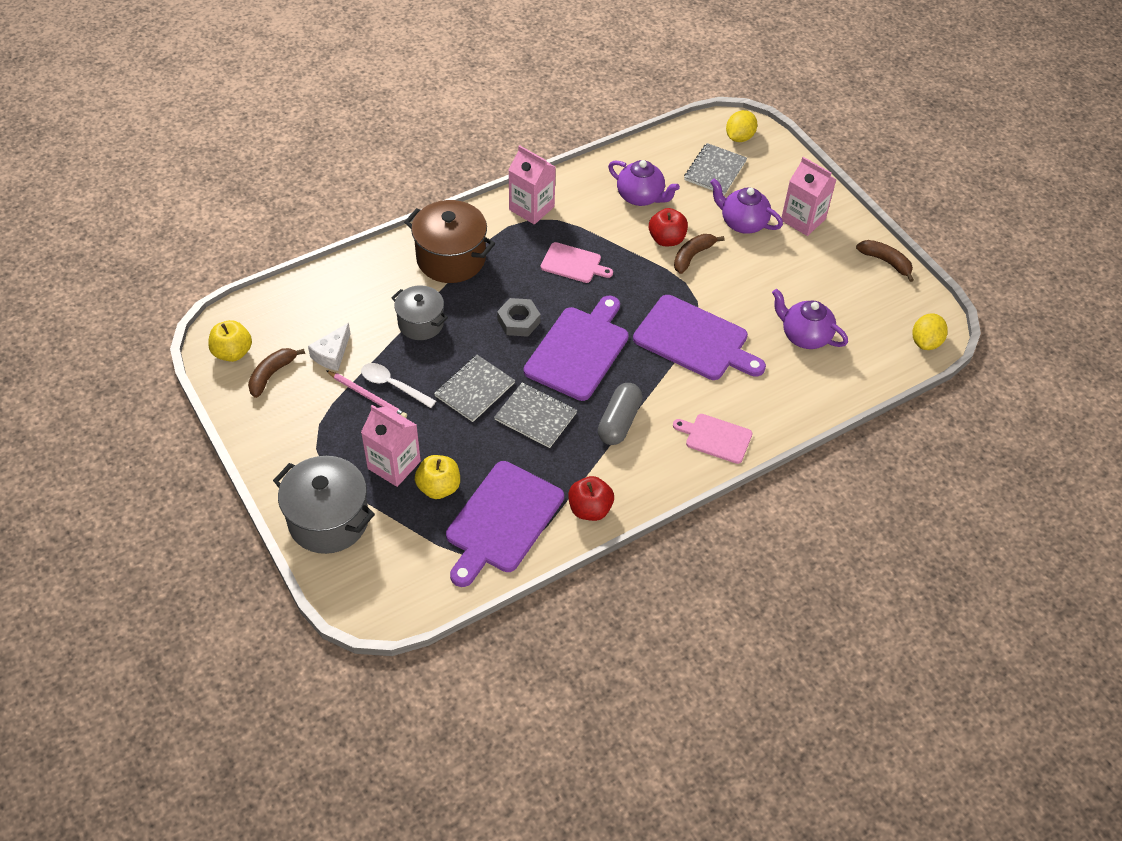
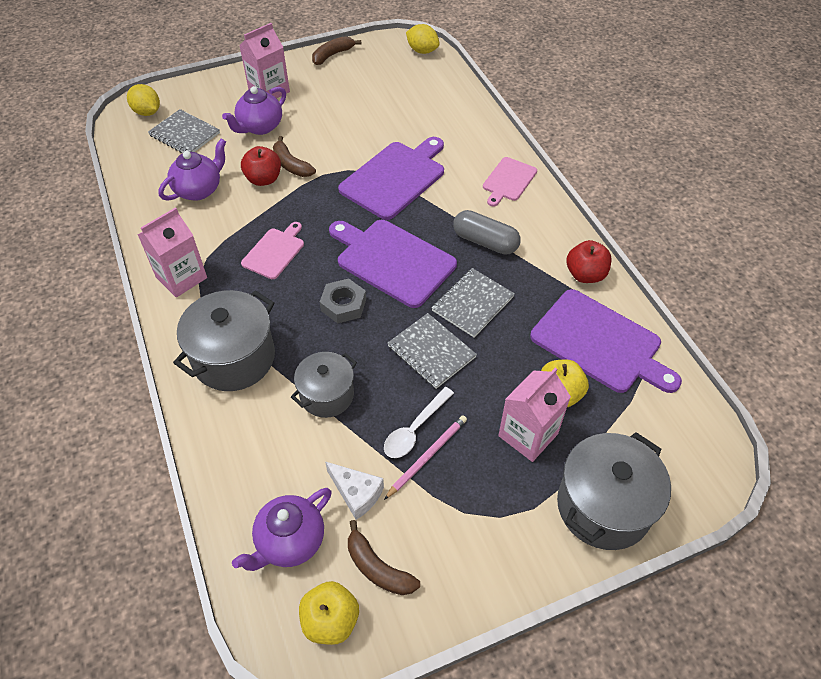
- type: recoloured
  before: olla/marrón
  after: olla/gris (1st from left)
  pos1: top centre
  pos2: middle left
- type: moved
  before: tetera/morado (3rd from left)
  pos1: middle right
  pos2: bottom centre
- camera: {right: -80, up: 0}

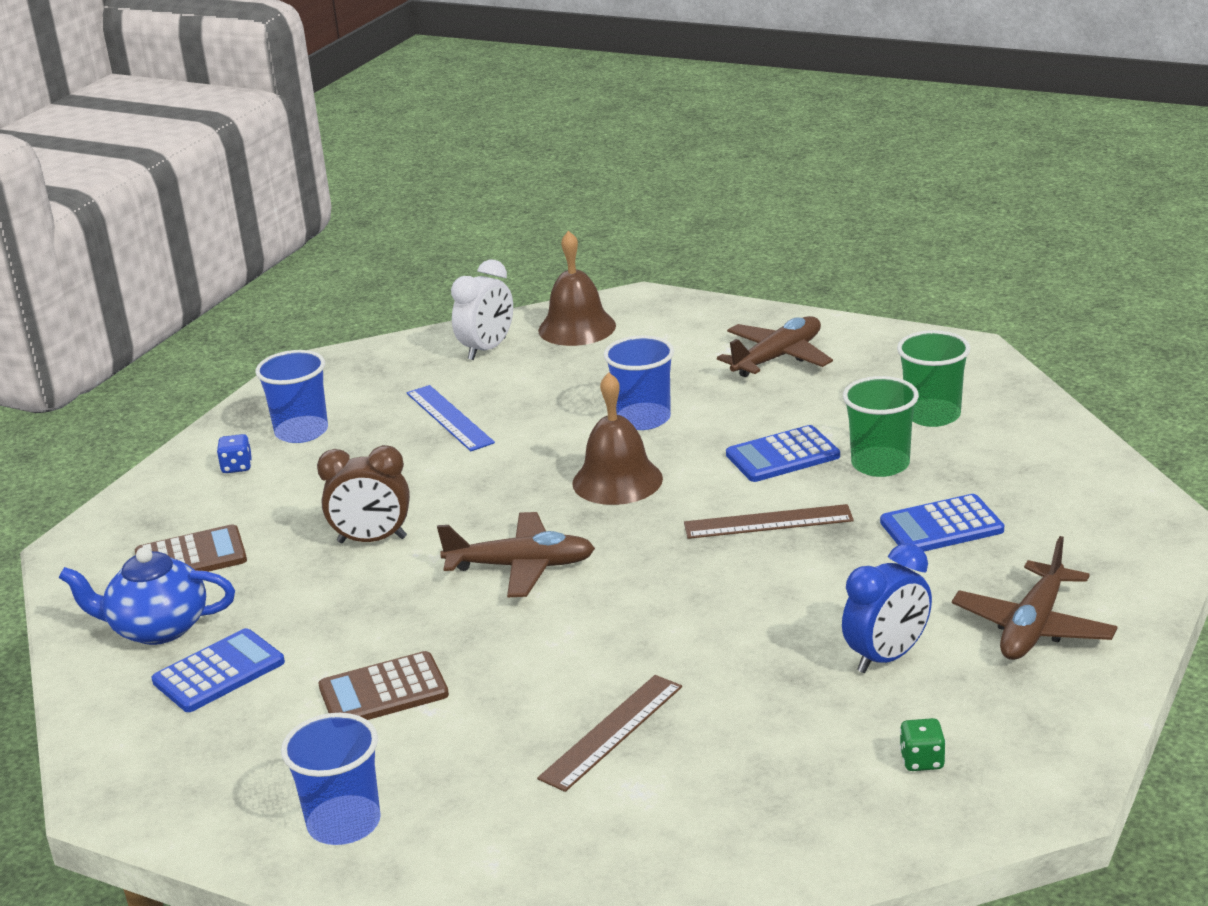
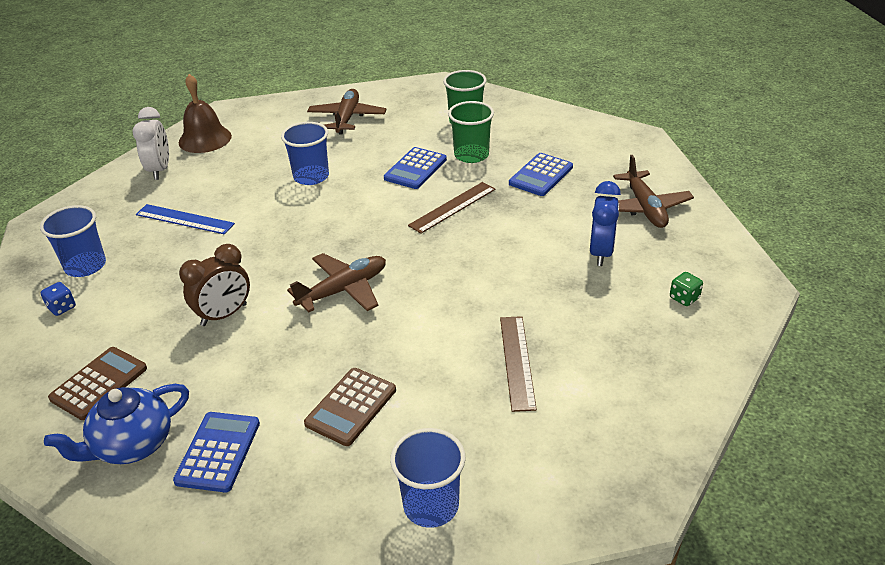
- type: removed
  before: campana/marrón (2nd from left)
  pos1: centre
- camera: {right: -40, up: 10}

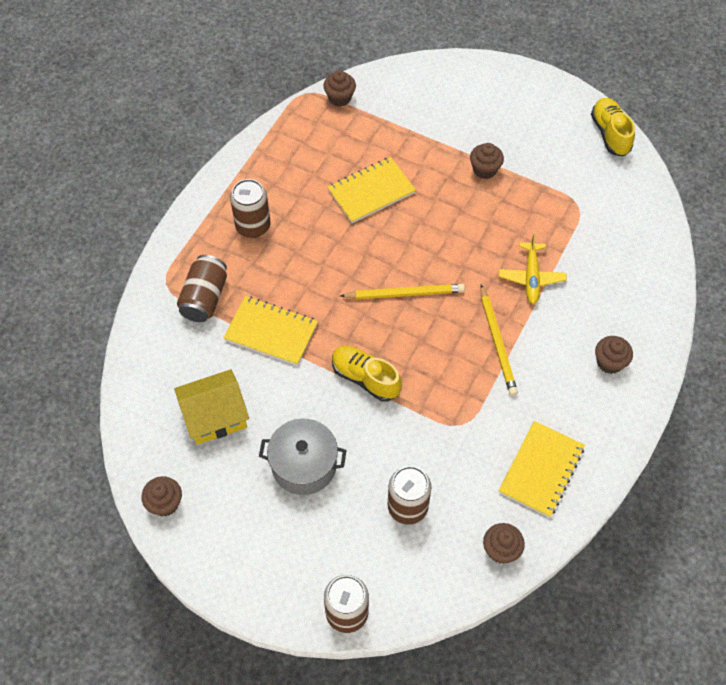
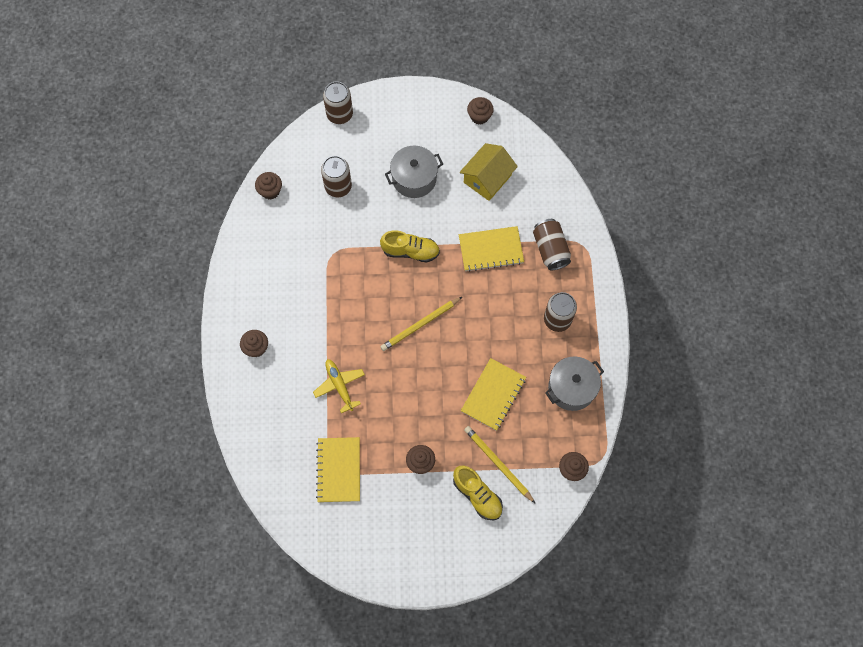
- type: moved
  before: lápiz/amarillo (2nd from left)
  pos1: middle right
  pos2: bottom centre
- type: moved
  before: cuaderno/amarillo (3rd from left in the first image)
  after: cuaderno/amarillo (1st from left)
  pos1: bottom right
  pos2: bottom centre
- type: moved
  before: zapato/amarillo (2nd from left)
  pos1: top right
  pos2: bottom centre
- type: added
  after: olla/gris (2nd from left)
  pos2: centre
- camera: {right: 150, up: 10}

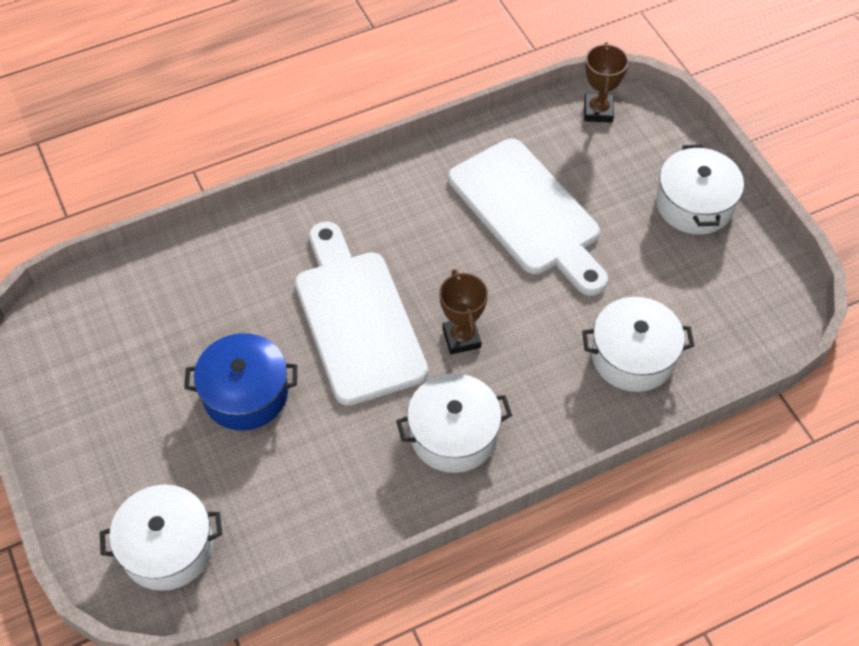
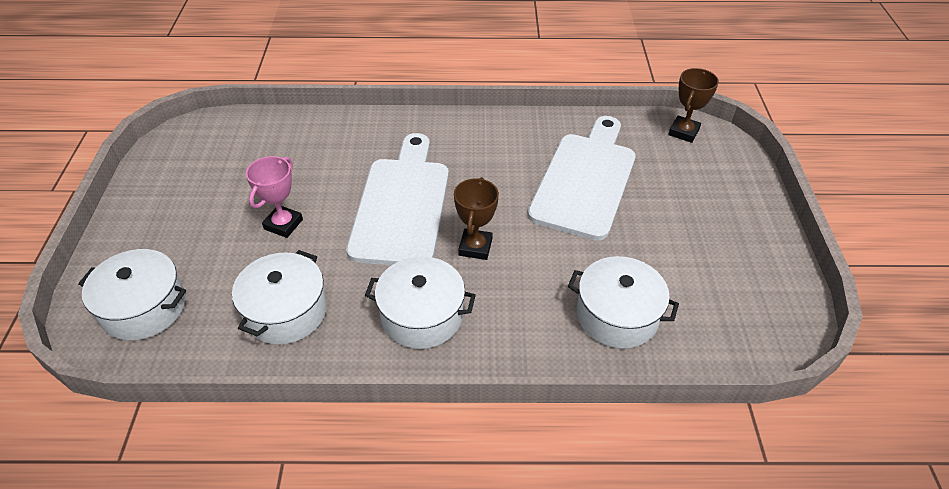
- type: replaced
  before: olla/azul
  after: trofeo/rosa
  pos1: middle left
  pos2: middle left
- type: turned
  before: tabla de cortar/blanco (2nd from left)
  pos1: centre
  pos2: centre
  turn: -150
- type: moved
  before: olla/blanco (4th from left in the first image)
  after: olla/blanco (2nd from left)
  pos1: top right
  pos2: middle left
- camera: {right: 25, up: -10}

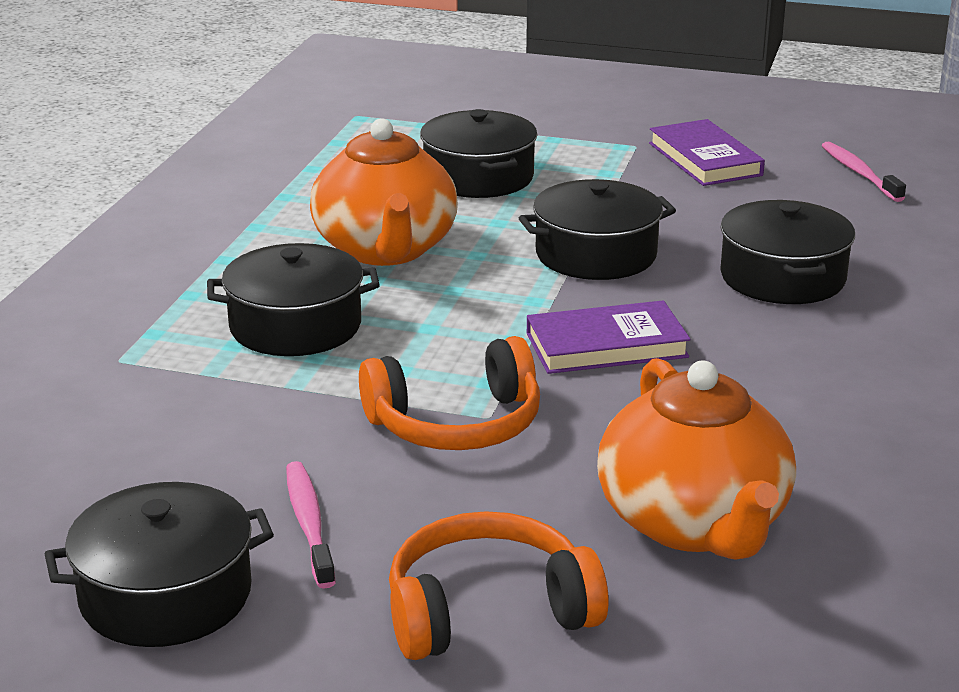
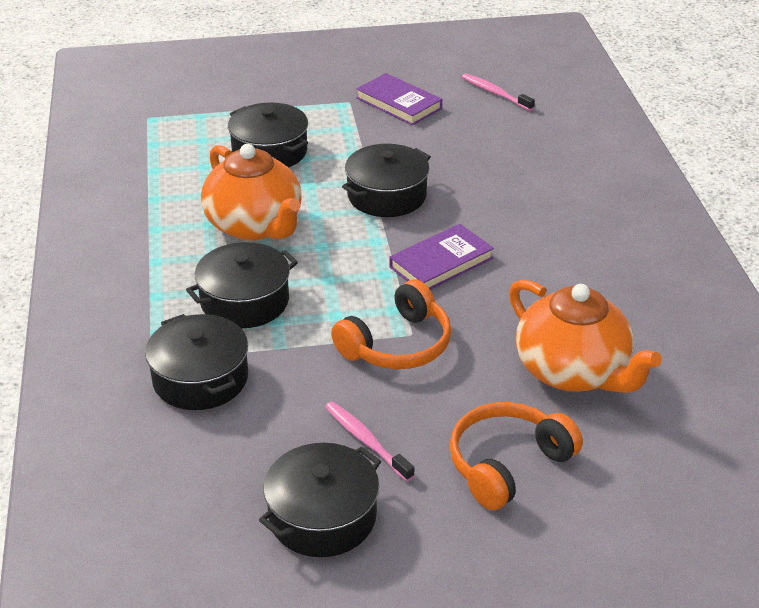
- type: moved
  before: olla/negro (5th from left in the first image)
  after: olla/negro (1st from left)
  pos1: middle right
  pos2: middle left
- camera: {right: -25, up: 10}

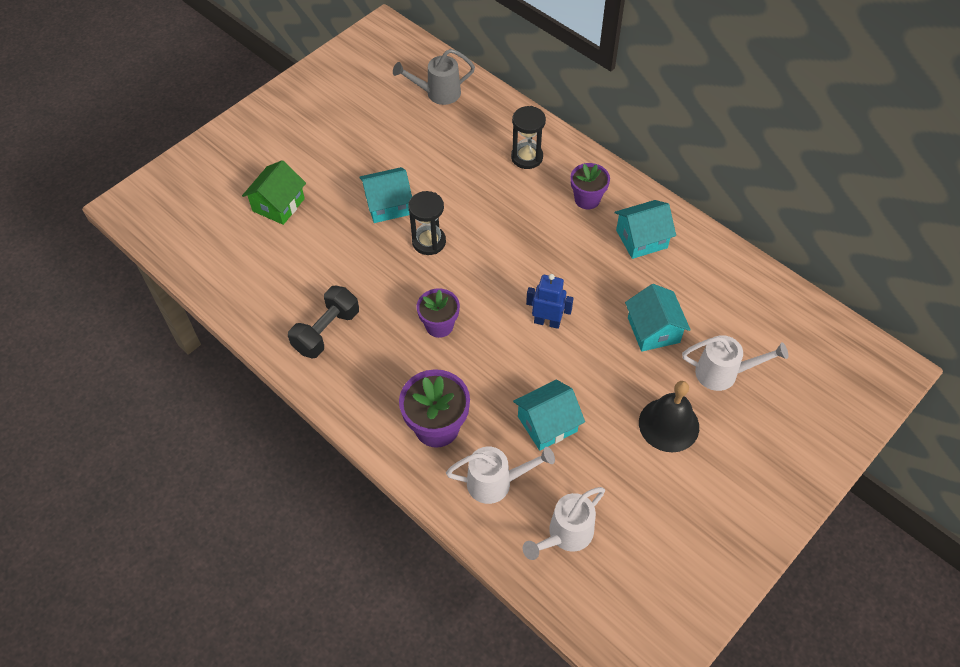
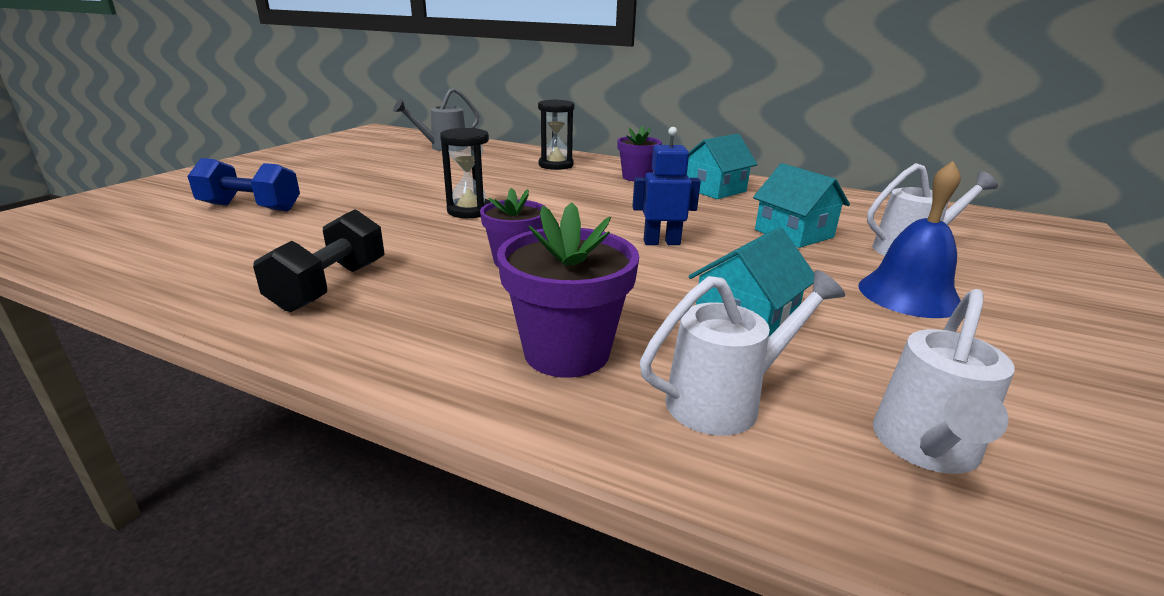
- type: replaced
  before: casa/verde
  after: mancuerna/azul
  pos1: top left
  pos2: top left
- type: removed
  before: casa/turquesa (1st from left)
  pos1: top centre
- type: recoloured
  before: campana/negro
  after: campana/azul
  pos1: middle right
  pos2: middle right
- camera: {right: -20, up: -30}

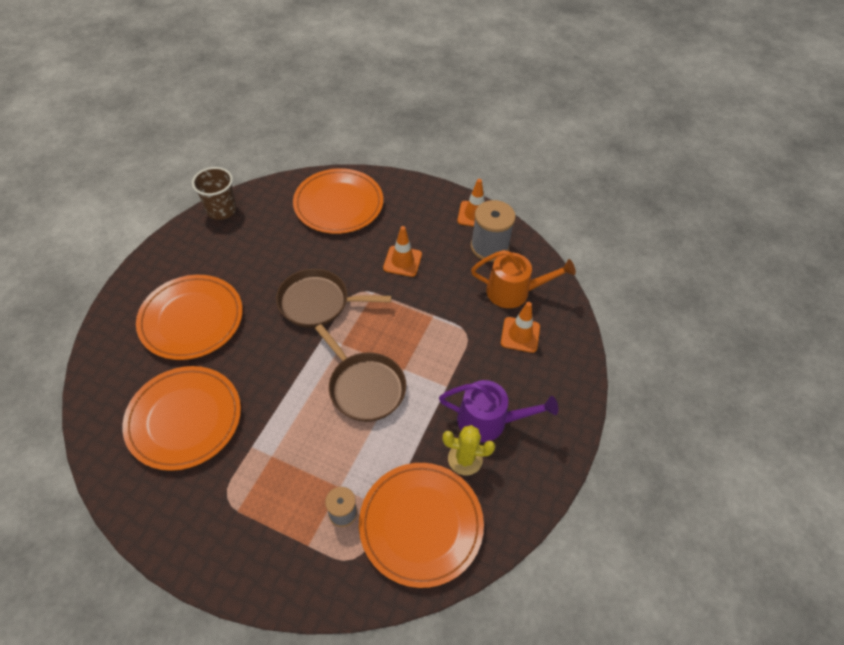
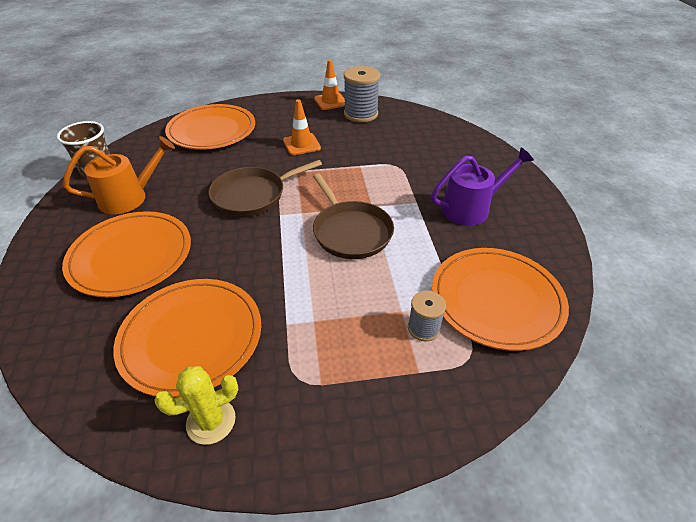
- type: turned
  before: sartén/marrón (2nd from left)
  pos1: centre
  pos2: centre
  turn: 45
- type: moved
  before: cactus/amarillo
  pos1: bottom centre
  pos2: bottom left
- type: moved
  before: regadera/naranja
  pos1: centre
  pos2: middle left
- type: removed
  before: cono de tráfico/naranja (3rd from left)
  pos1: centre
- camera: {right: -30, up: -10}

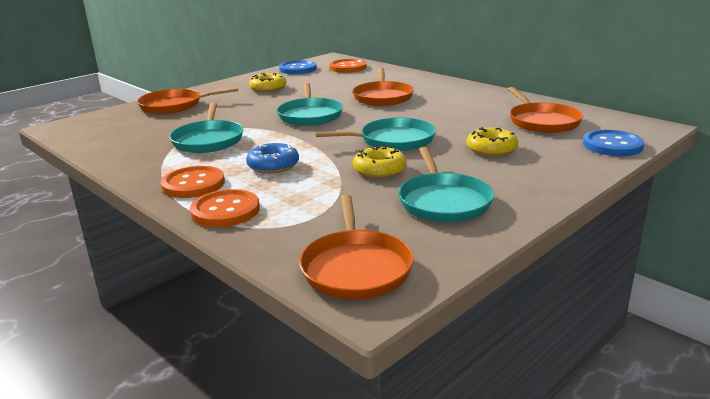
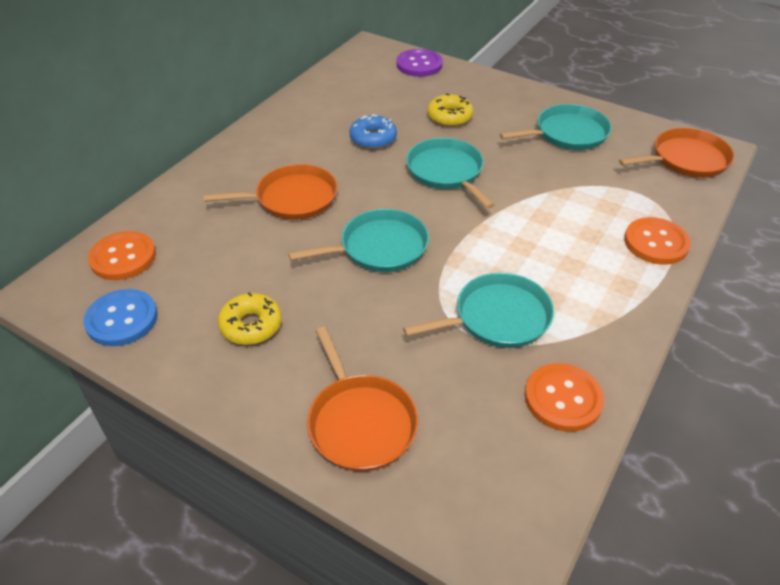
- type: moved
  before: botón/naranja (1st from left in the first image)
  after: botón/naranja (2nd from left)
  pos1: middle left
  pos2: bottom right
- type: moved
  before: rosquilla/azul
  pos1: centre
  pos2: top centre
- type: removed
  before: rosquilla/amarillo (2nd from left)
  pos1: centre
- type: removed
  before: sartén/naranja (4th from left)
  pos1: top right
- type: recoloured
  before: botón/azul (2nd from left)
  after: botón/morado
  pos1: middle right
  pos2: top centre
- camera: {right: -105, up: 20}

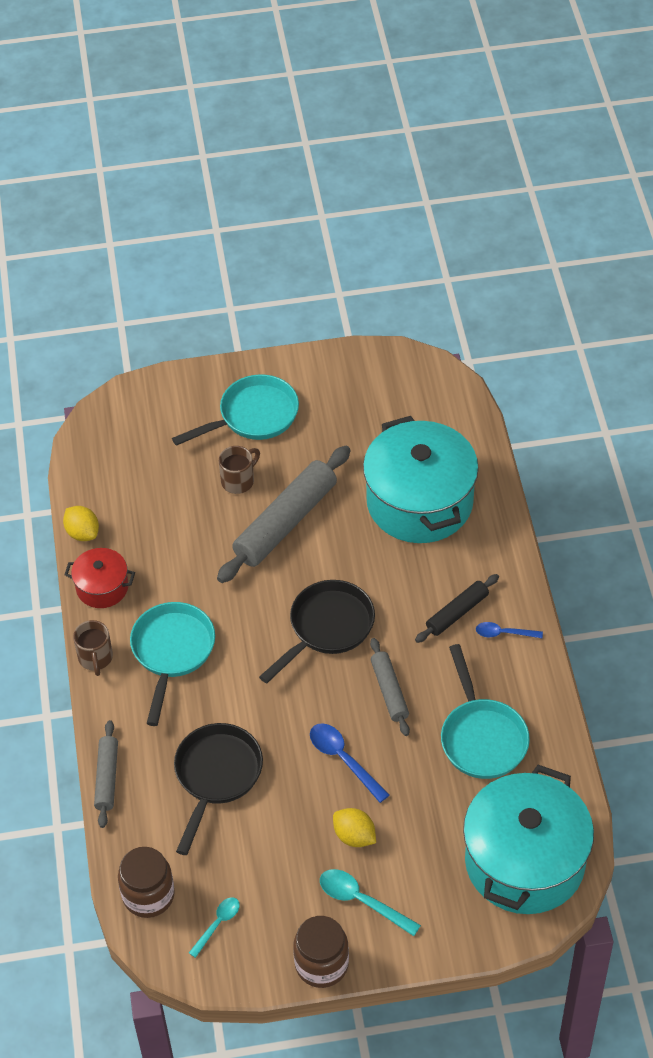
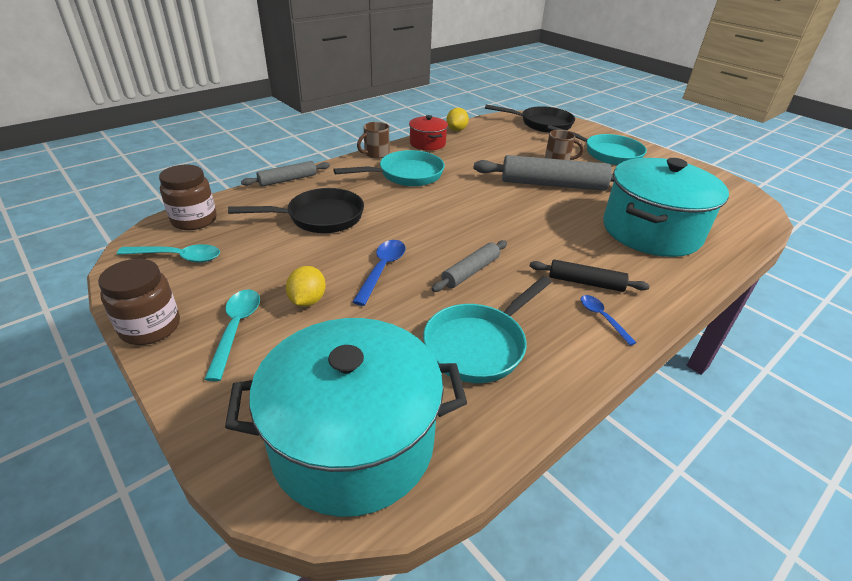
- type: resized
  before: cuchara/turquesa (1st from left)
  pos1: bottom left
  pos2: middle left
  scale: 1.54
- type: moved
  before: sartén/negro (2nd from left)
  pos1: centre
  pos2: top centre
- camera: {right: 55, up: -15}

